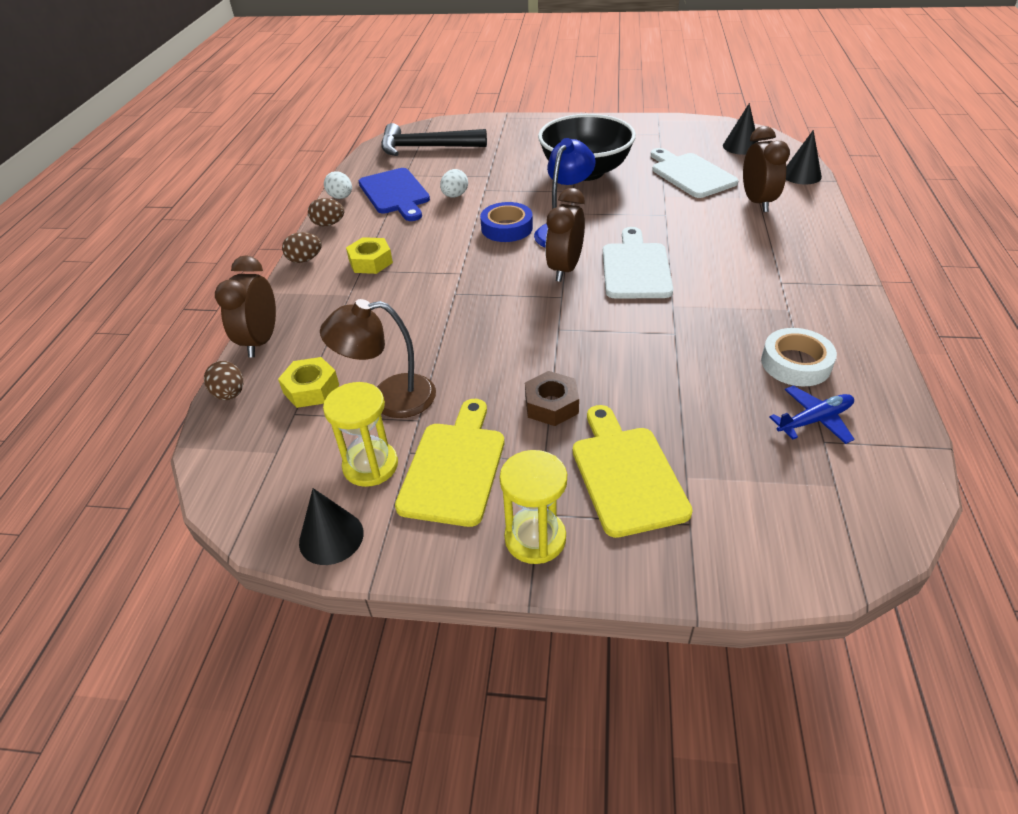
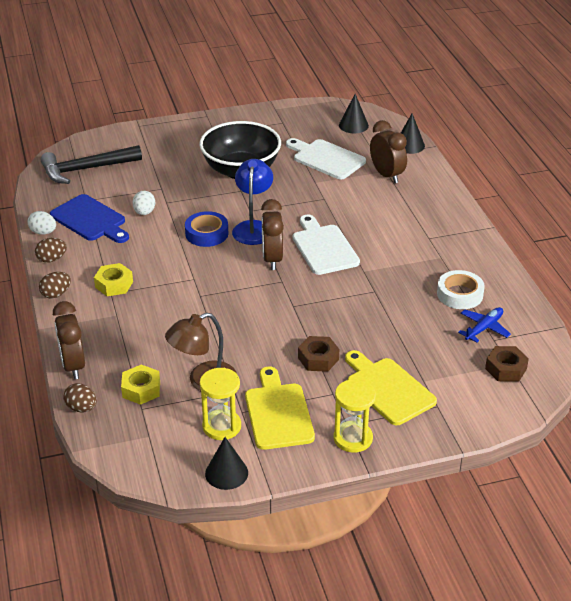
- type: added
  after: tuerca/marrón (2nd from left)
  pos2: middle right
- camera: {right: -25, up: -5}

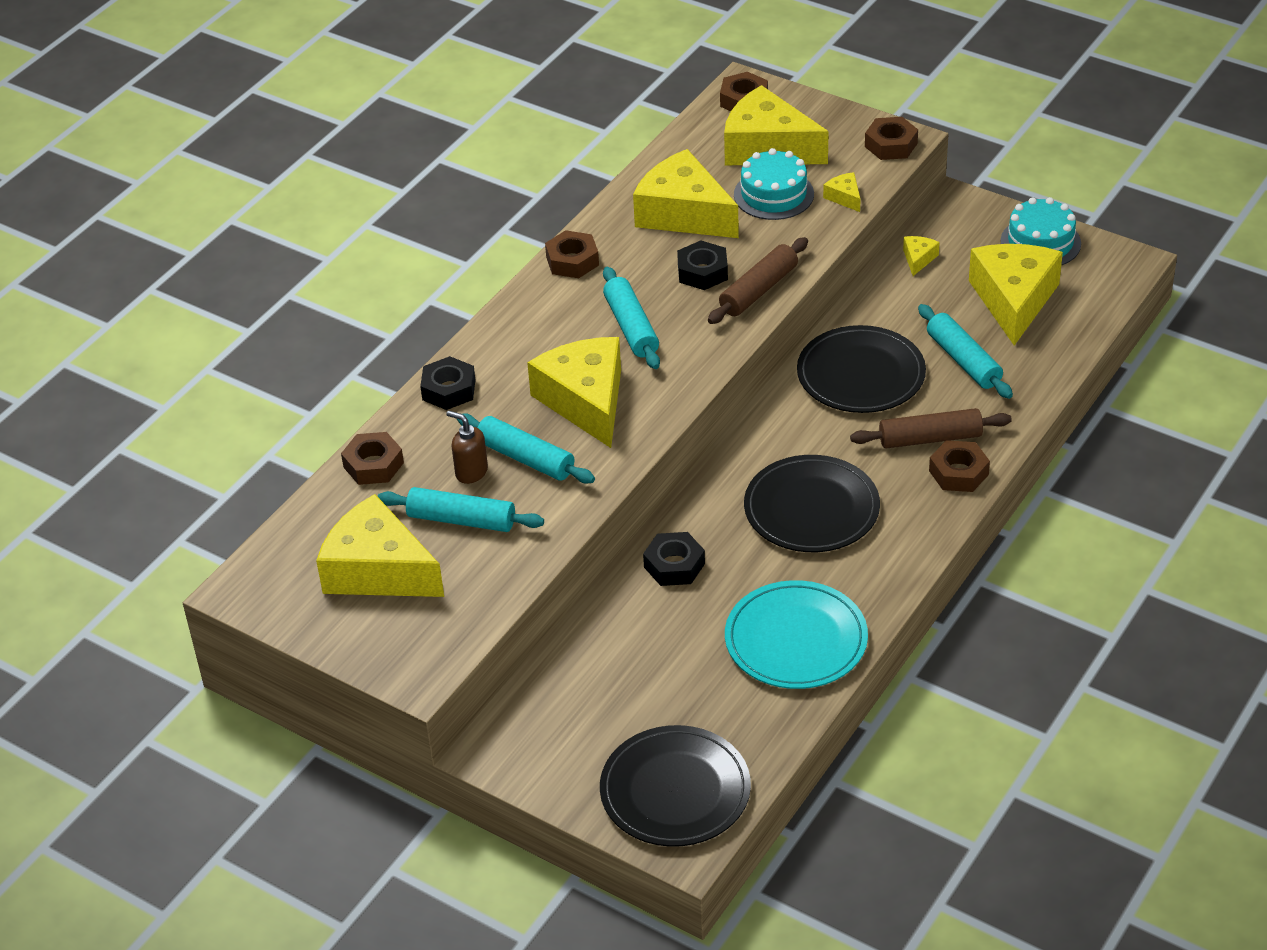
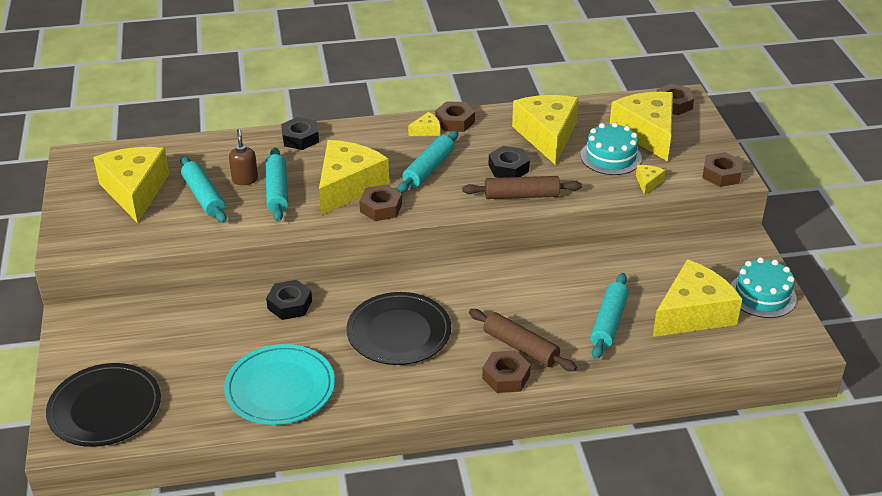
- type: moved
  before: tuerca/marrón (1st from left)
  pos1: middle left
  pos2: centre
- type: removed
  before: plato/negro (3rd from left)
  pos1: middle right
- type: moved
  before: queso/amarillo (6th from left in the first image)
  after: queso/amarillo (3rd from left)
  pos1: top right
  pos2: top centre
- camera: {right: 45, up: -5}

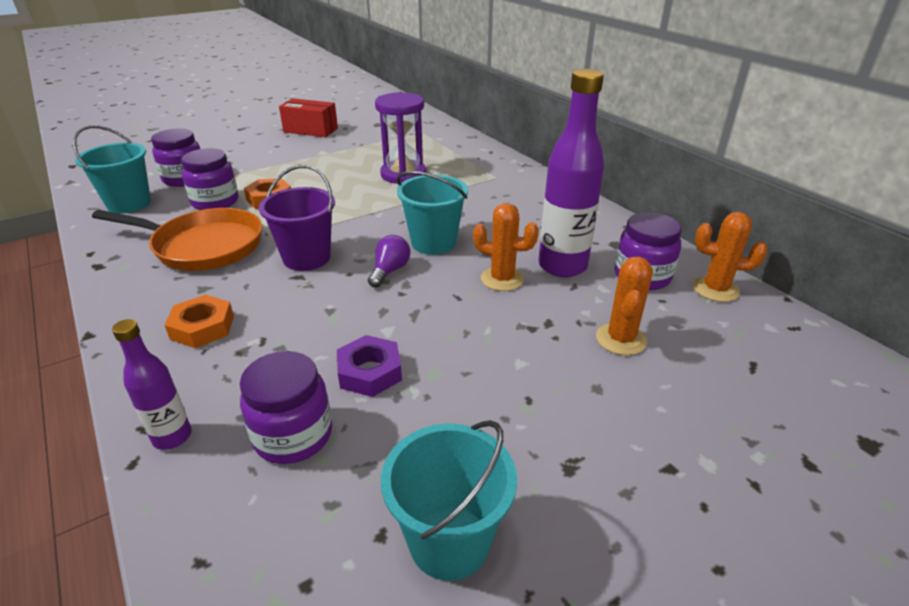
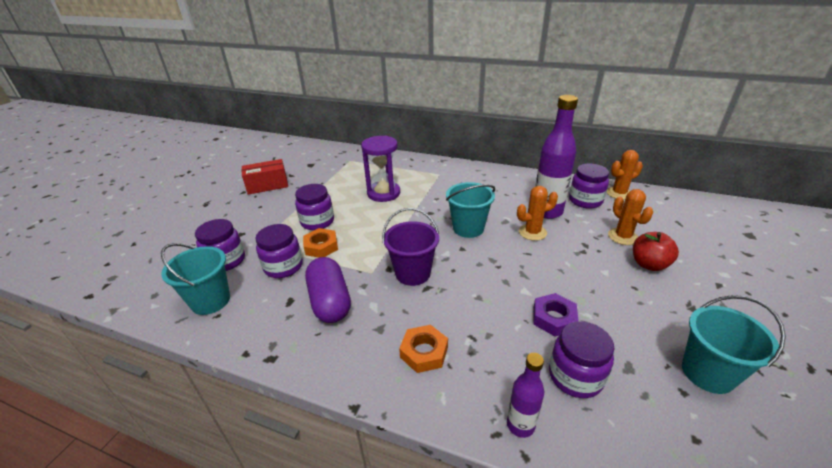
- type: replaced
  before: sartén/naranja
  after: cápsula/morado
  pos1: middle left
  pos2: centre
- type: removed
  before: bombilla/morado
  pos1: centre
- type: added
  after: tarro/morado (3rd from left)
  pos2: centre
- type: added
  after: manzana/rojo
  pos2: middle right
- camera: {right: -35, up: 0}

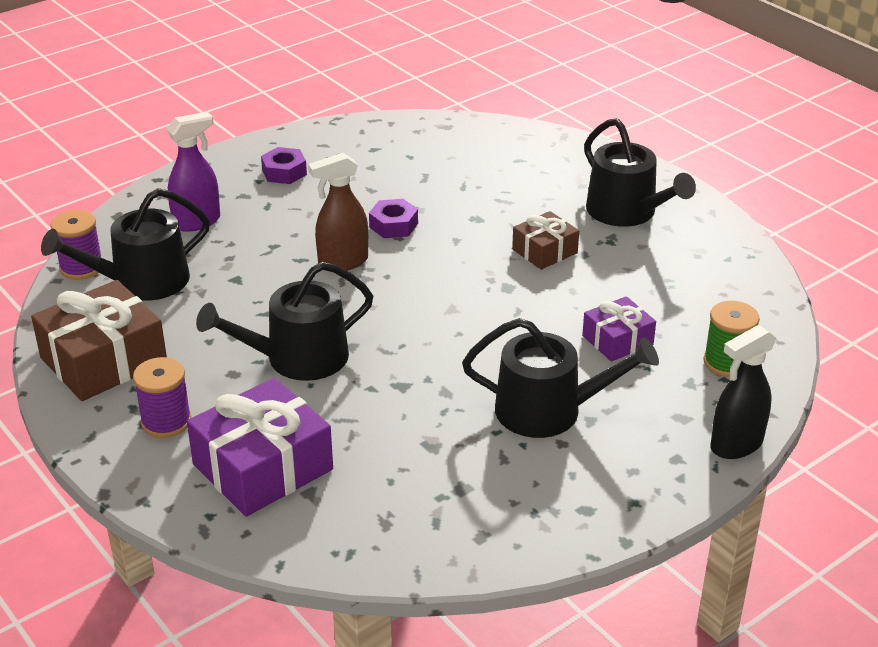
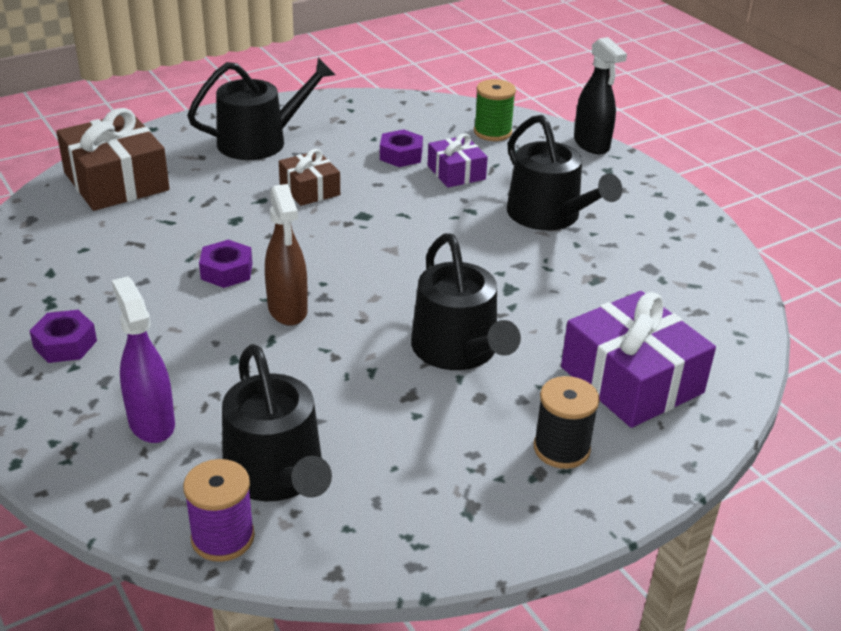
- type: moved
  before: regalo/marrón (1st from left)
  pos1: middle left
  pos2: top left
- type: recoloured
  before: carrete/morado (2nd from left)
  after: carrete/negro
  pos1: middle left
  pos2: bottom right
- type: turned
  before: regadera/negro (3rd from left in the first image)
  pos1: centre
  pos2: top right
  turn: 135
- type: added
  after: tuerca/morado (3rd from left)
  pos2: top centre
- camera: {right: -85, up: 0}

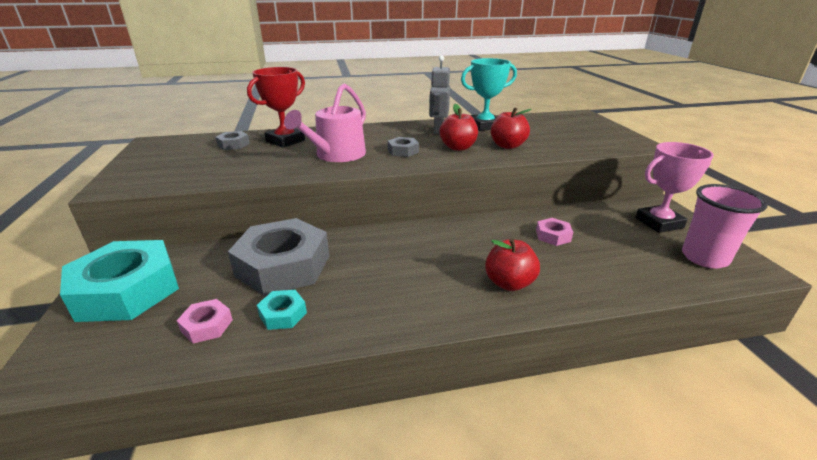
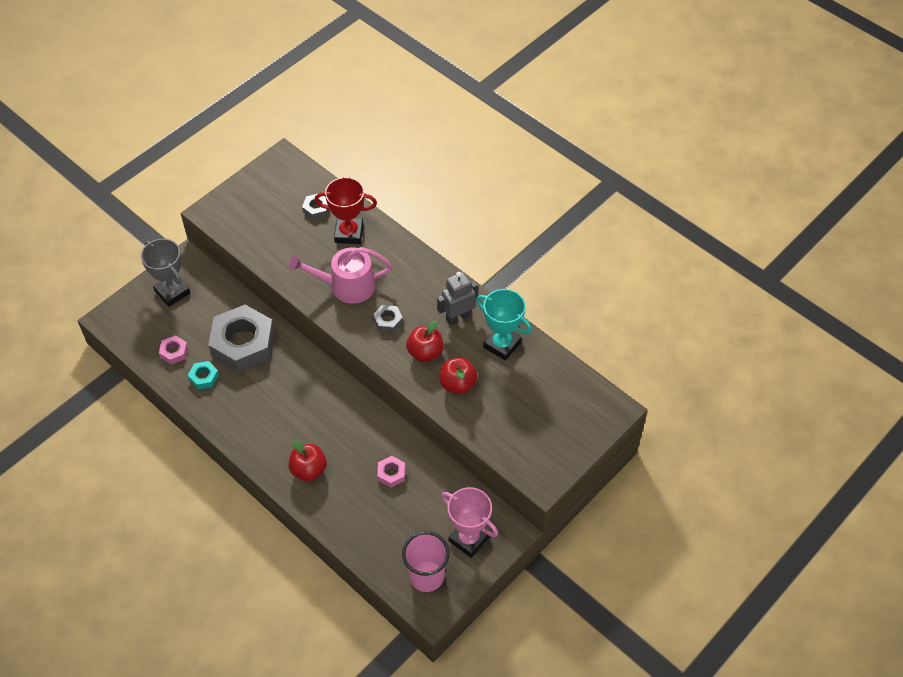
- type: replaced
  before: tuerca/turquesa (1st from left)
  after: trofeo/gris
  pos1: middle left
  pos2: middle left
- camera: {right: 55, up: 25}

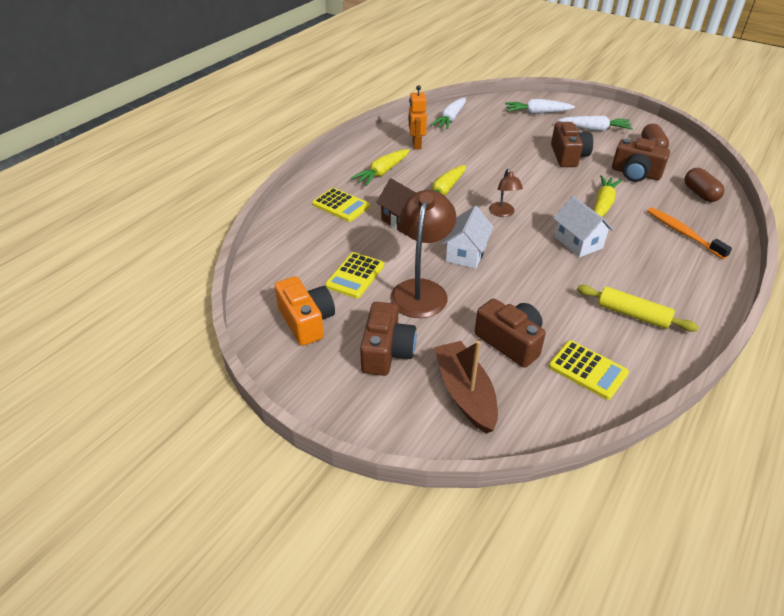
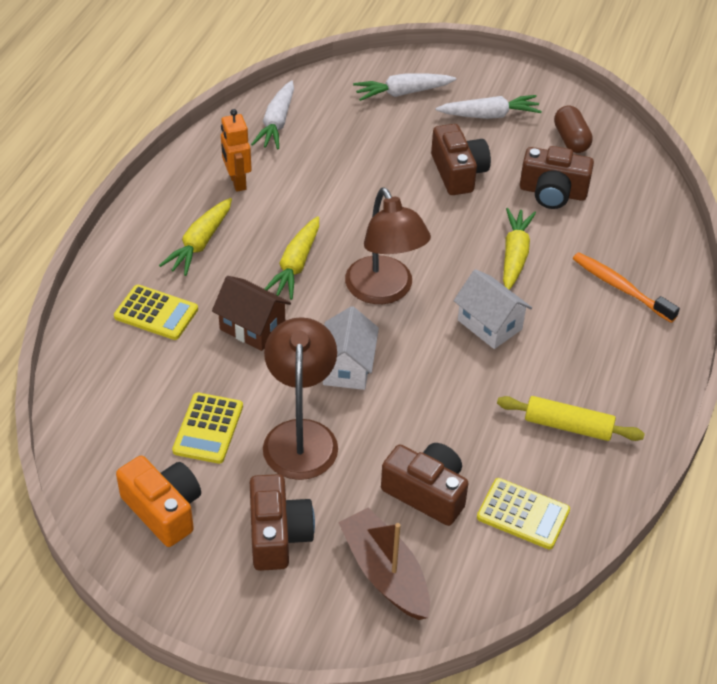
- type: resized
  before: lámpara/marrón (2nd from left)
  pos1: top centre
  pos2: centre
  scale: 1.91
- type: removed
  before: cápsula/marrón (2nd from left)
  pos1: top right
- camera: {right: -15, up: 5}

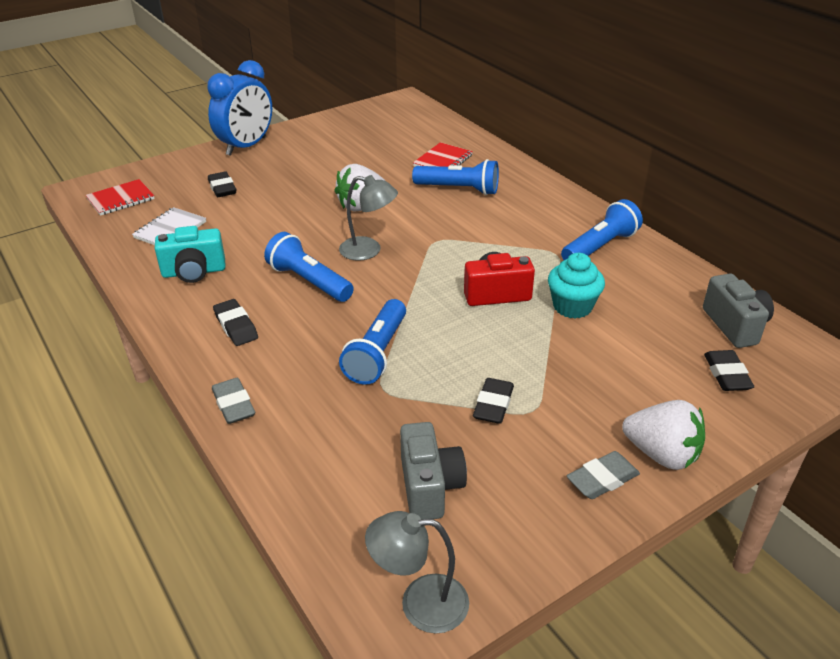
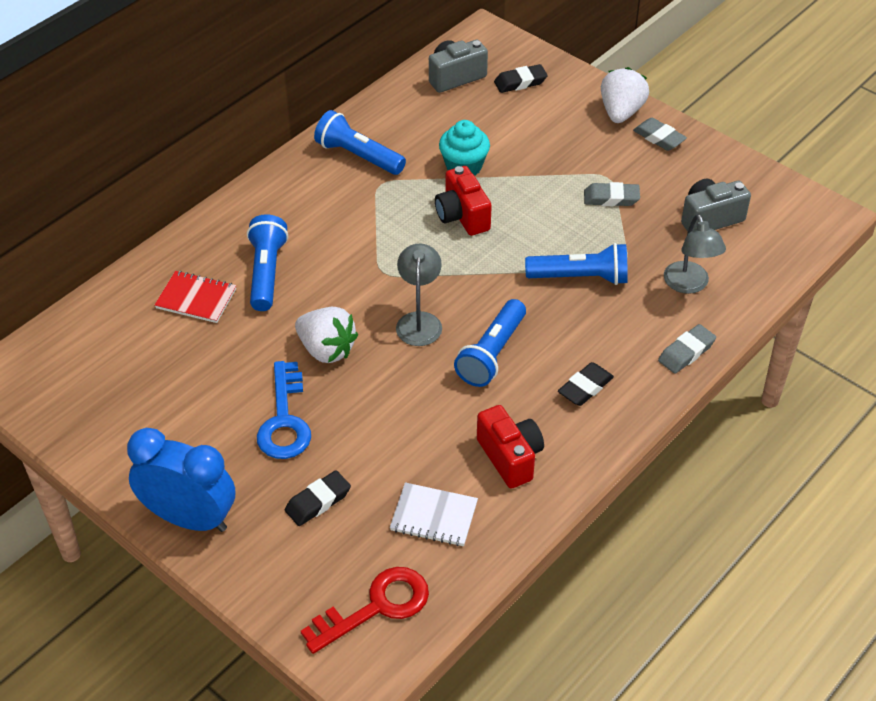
- type: replaced
  before: cuaderno/rojo (1st from left)
  after: llave/rojo
  pos1: top left
  pos2: bottom centre
- type: recoloured
  before: cámara/turquesa
  after: cámara/rojo (2nd from left)
  pos1: middle left
  pos2: centre
- type: moved
  before: lámpara/gris (2nd from left)
  pos1: bottom centre
  pos2: middle right
- type: recoloured
  before: goma de borrar/negro (3rd from left)
  after: goma de borrar/gris (1st from left)
  pos1: centre
  pos2: top right
- type: added
  after: llave/azul
  pos2: middle left
- camera: {right: -105, up: 10}

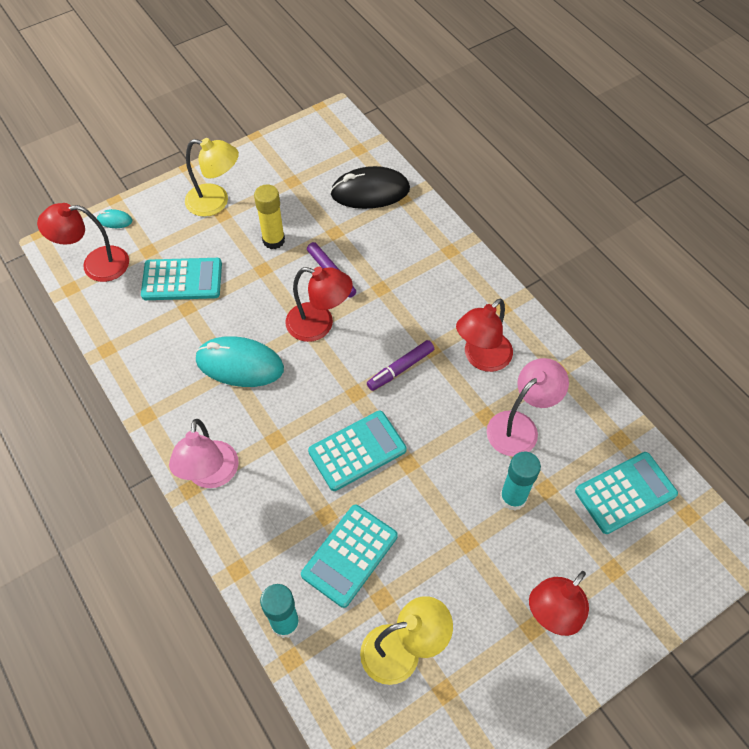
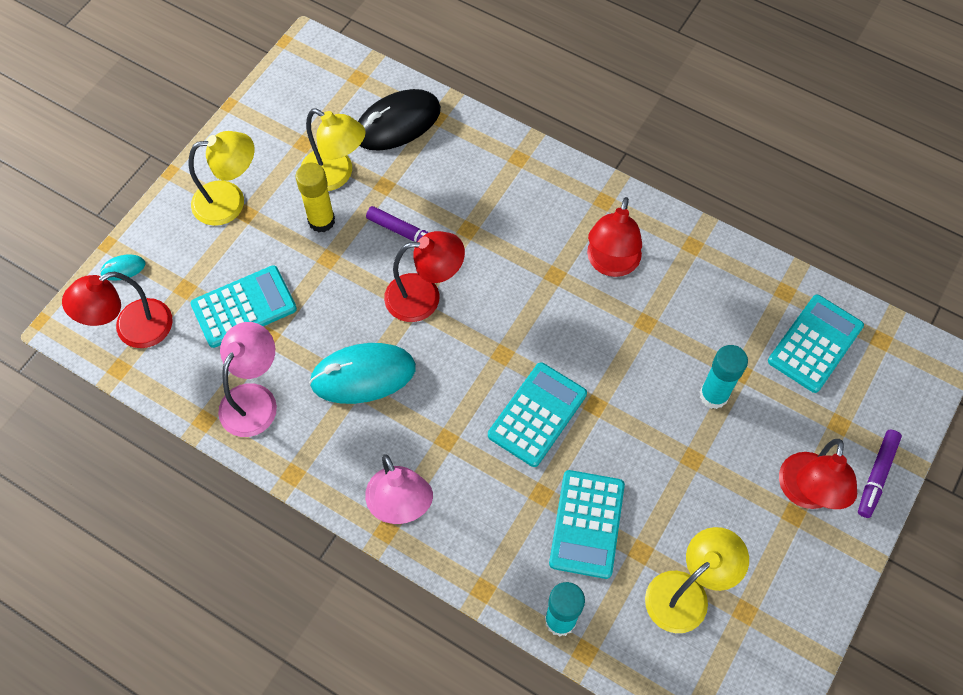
- type: moved
  before: rotulador/morado (2nd from left)
  pos1: centre
  pos2: bottom right
- type: moved
  before: lámpara/rosa (2nd from left in the first image)
  after: lámpara/rosa (1st from left)
  pos1: middle right
  pos2: middle left
- type: added
  after: lámpara/amarillo (2nd from left)
  pos2: top centre
- camera: {right: -25, up: 5}

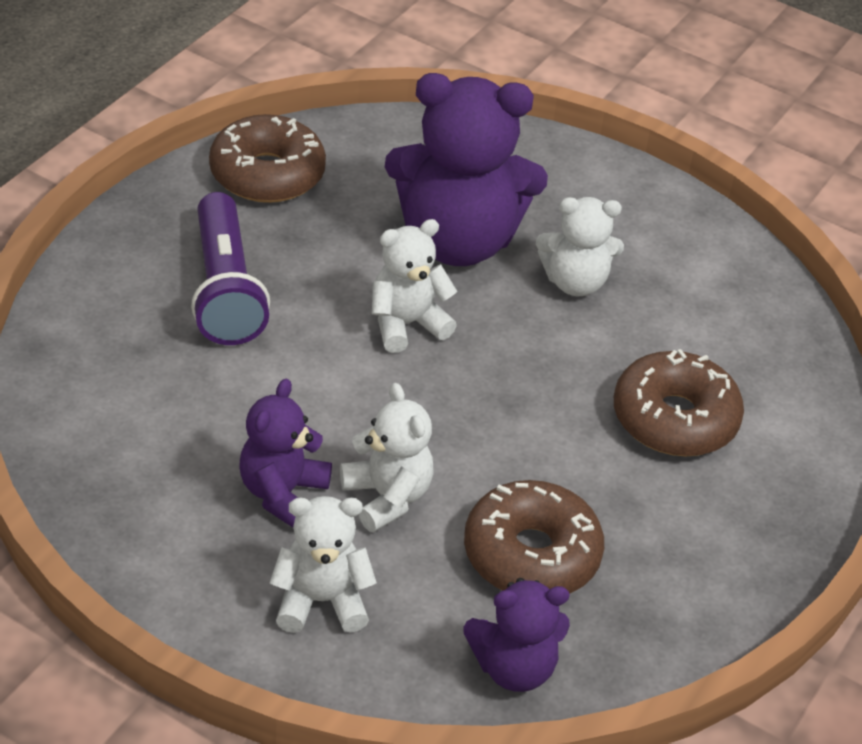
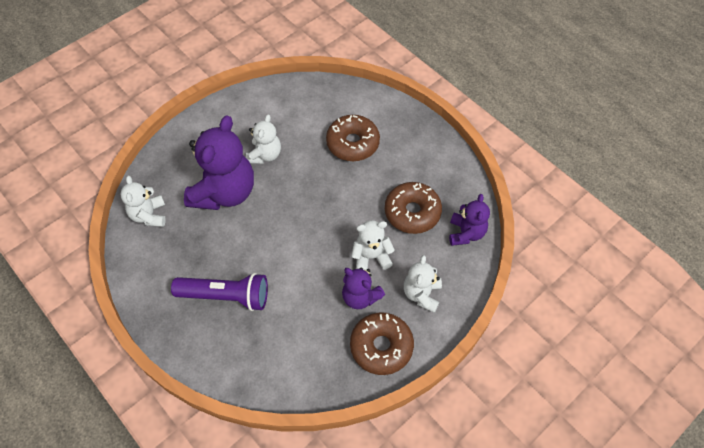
- type: moved
  before: rosquilla/marrón (1st from left in the first image)
  after: rosquilla/marrón (2nd from left)
  pos1: top left
  pos2: bottom centre
- type: moved
  before: osito/blanco (3rd from left in the first image)
  after: osito/blanco (1st from left)
  pos1: centre
  pos2: middle left
- camera: {right: -70, up: 15}

